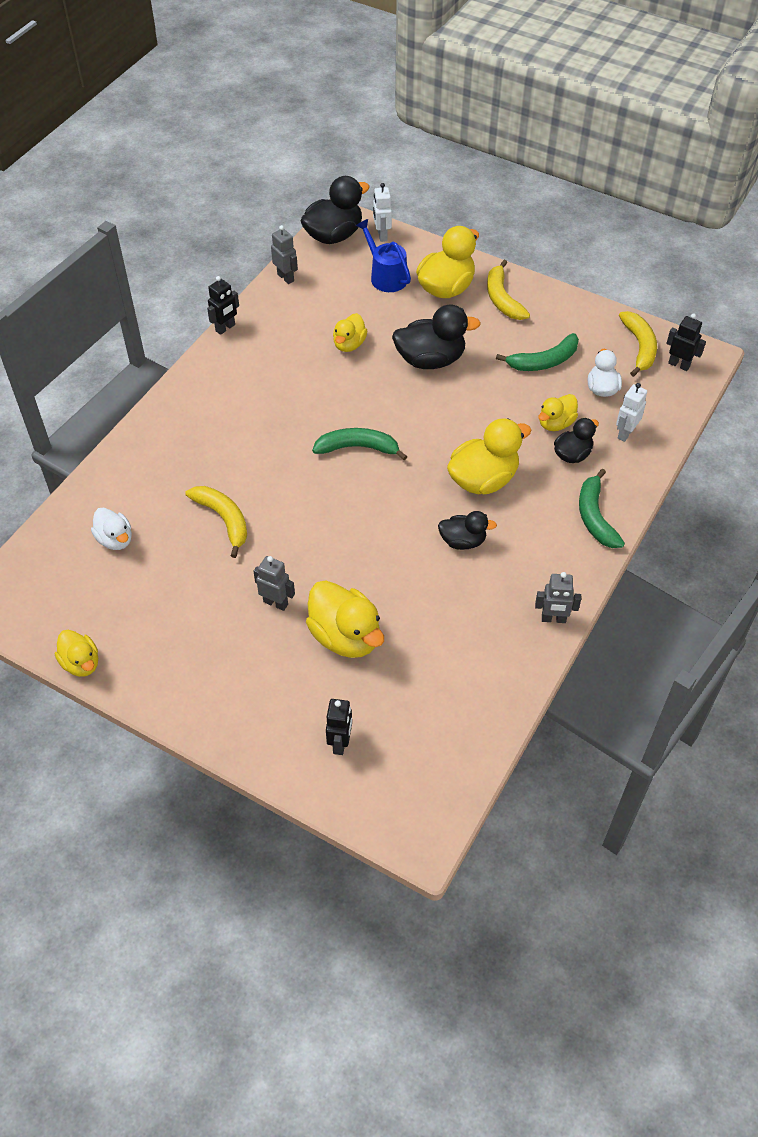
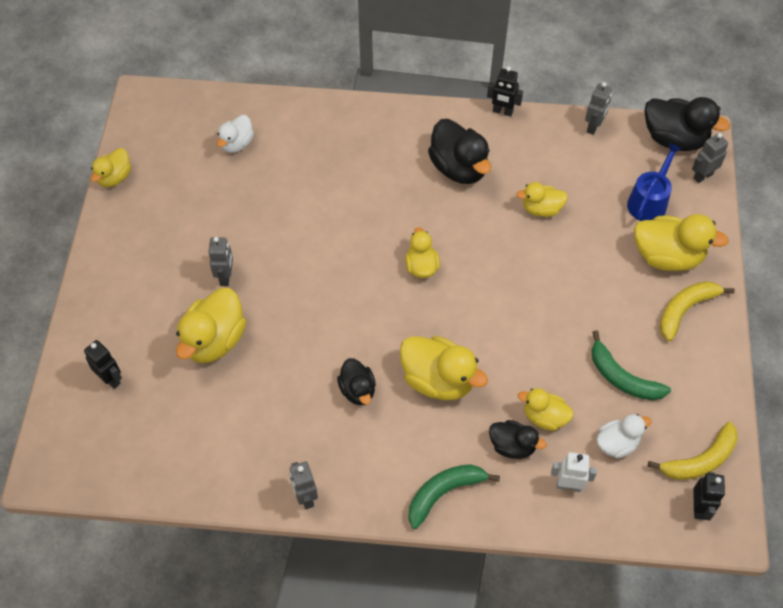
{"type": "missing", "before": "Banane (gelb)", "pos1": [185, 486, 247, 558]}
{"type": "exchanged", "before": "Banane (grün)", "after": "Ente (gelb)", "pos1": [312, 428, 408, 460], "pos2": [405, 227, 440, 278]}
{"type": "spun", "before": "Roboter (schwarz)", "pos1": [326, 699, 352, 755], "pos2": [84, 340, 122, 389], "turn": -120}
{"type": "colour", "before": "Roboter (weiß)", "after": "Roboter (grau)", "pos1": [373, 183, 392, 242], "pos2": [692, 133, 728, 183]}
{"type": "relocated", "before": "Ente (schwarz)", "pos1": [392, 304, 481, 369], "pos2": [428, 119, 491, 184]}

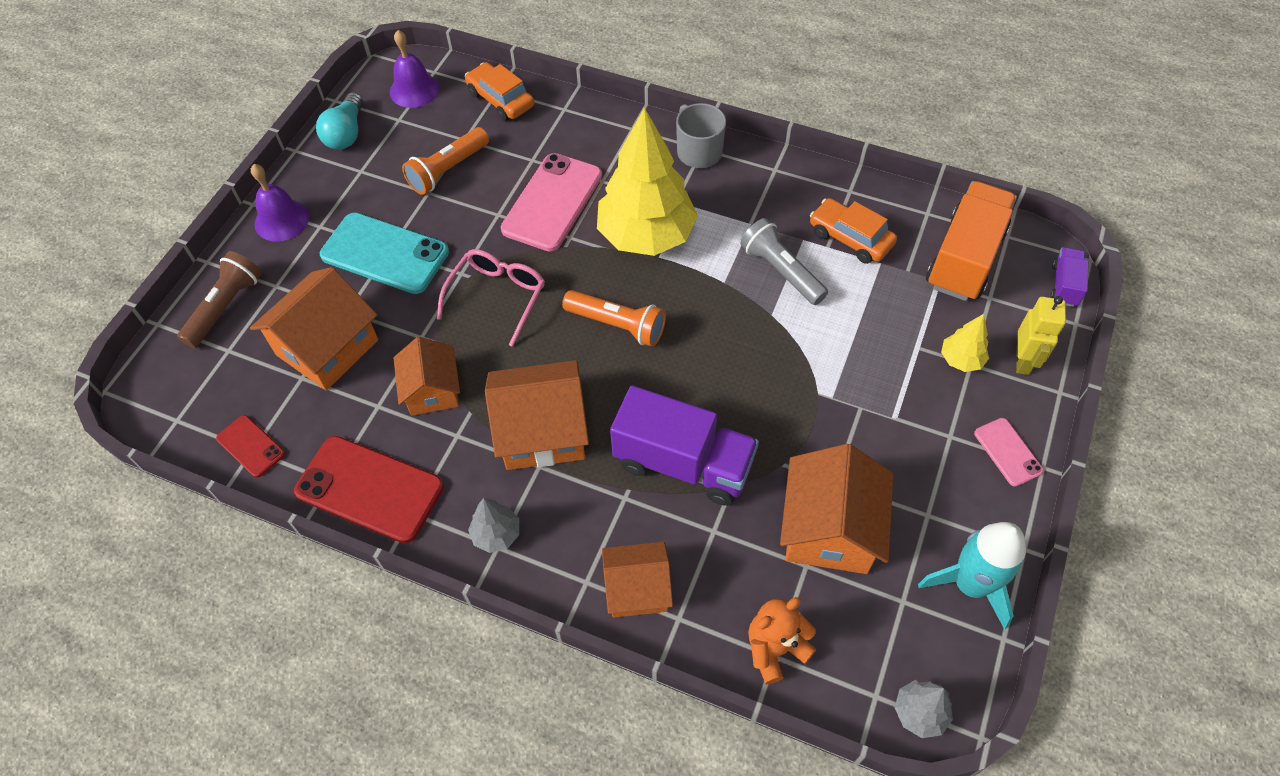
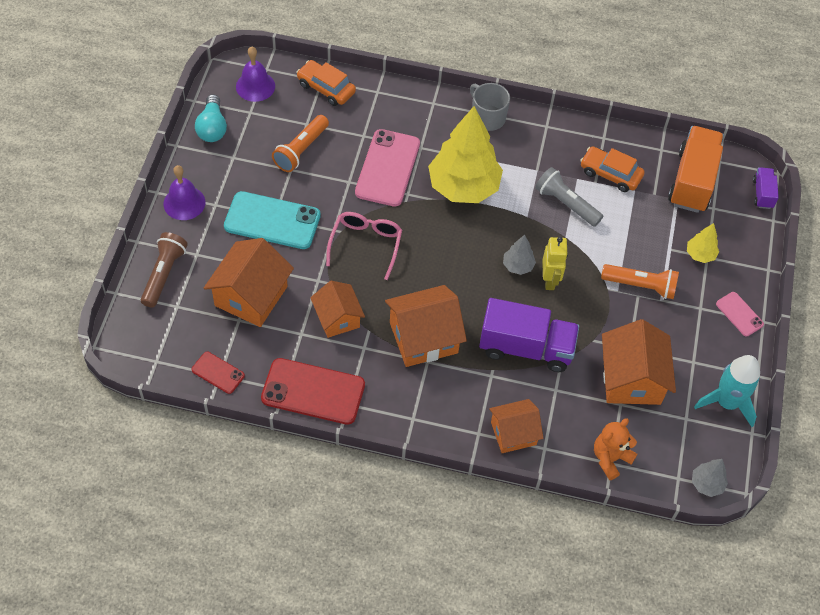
{"type": "relocated", "before": "Baum (grau)", "pos1": [468, 498, 519, 553], "pos2": [503, 235, 536, 275]}
{"type": "relocated", "before": "Taschenlampe (orange)", "pos1": [562, 290, 666, 347], "pos2": [601, 264, 679, 299]}
{"type": "relocated", "before": "Roboter (gelb)", "pos1": [1016, 296, 1066, 375], "pos2": [542, 237, 568, 290]}

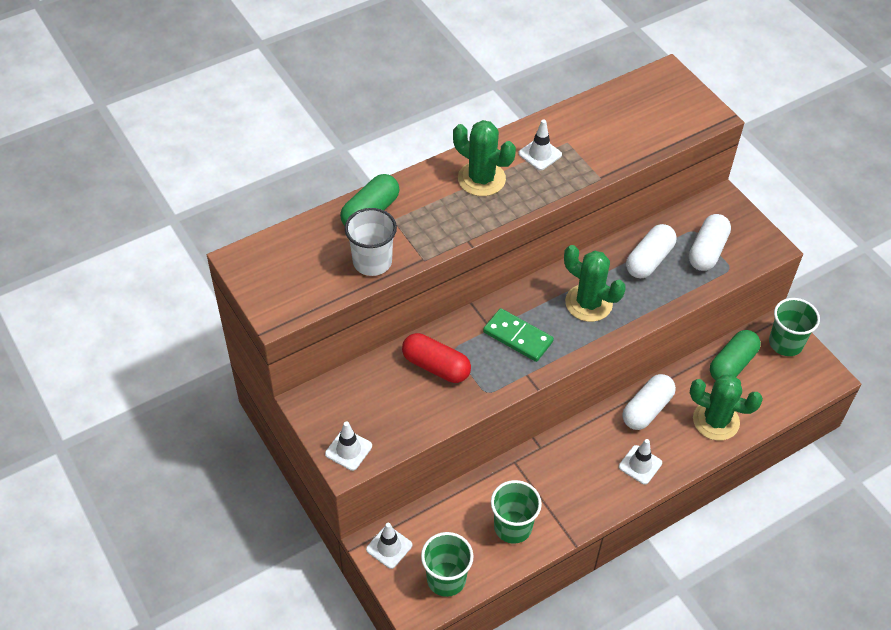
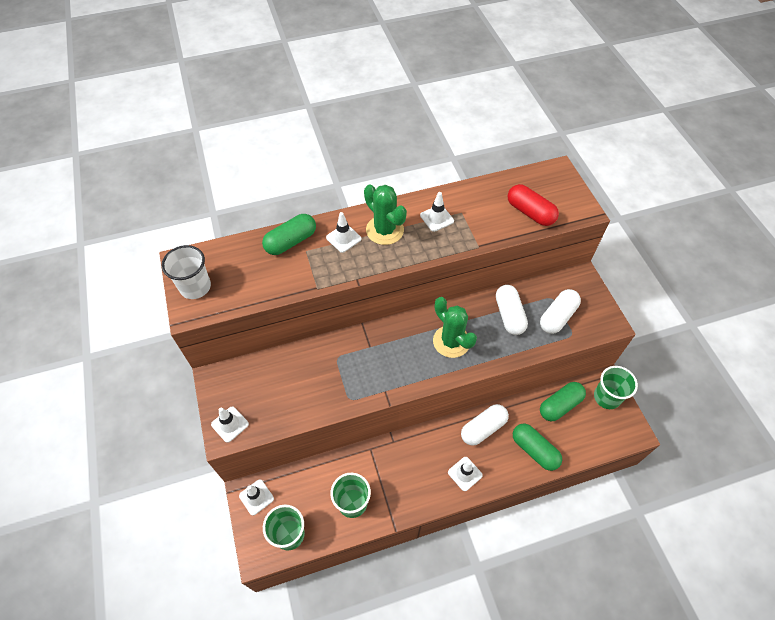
{"type": "relocated", "before": "Becher (weiß)", "pos1": [345, 208, 397, 276], "pos2": [161, 245, 211, 299]}
{"type": "relocated", "before": "Kapsel (rot)", "pos1": [402, 333, 471, 383], "pos2": [508, 184, 559, 226]}
{"type": "missing", "before": "Dominostein (grün)", "pos1": [483, 308, 554, 362]}
{"type": "spun", "before": "Kapsel (weiß)", "pos1": [626, 224, 677, 278], "pos2": [496, 285, 528, 335], "turn": -60}
{"type": "exchanged", "before": "Kaktus (grün)", "after": "Kapsel (grün)", "pos1": [690, 375, 763, 441], "pos2": [513, 424, 562, 471]}
{"type": "appeared", "after": "Leitkegel (weiß)", "pos2": [326, 212, 361, 253]}

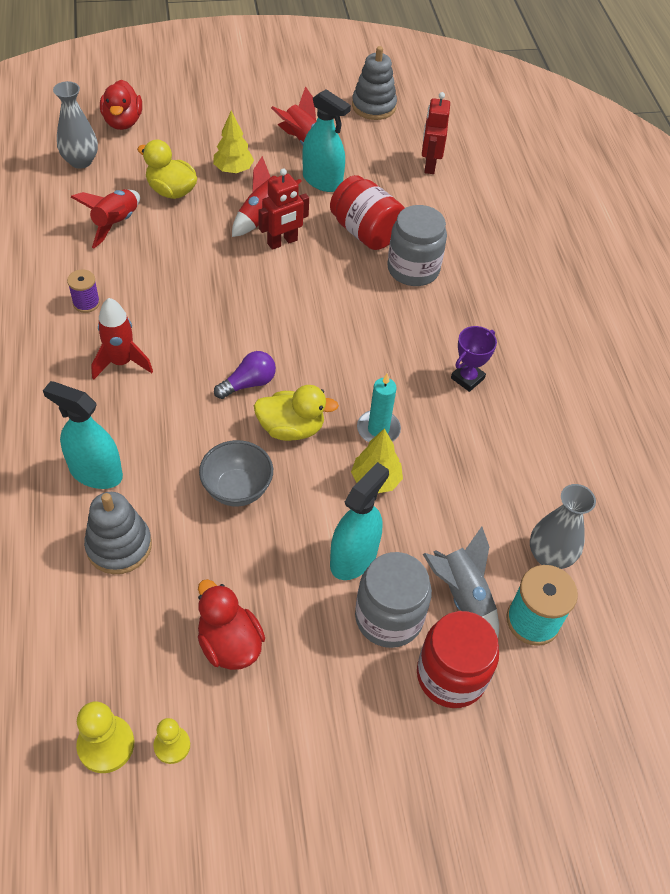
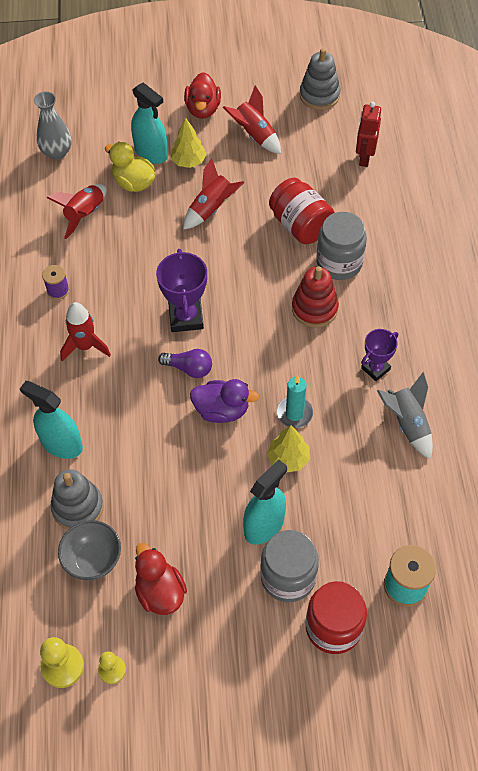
{"type": "relocated", "before": "Ente (rot)", "pos1": [100, 80, 142, 130], "pos2": [184, 72, 221, 119]}
{"type": "relocated", "before": "Schüssel (grau)", "pos1": [199, 440, 273, 506], "pos2": [58, 520, 121, 580]}
{"type": "spun", "before": "Glühbirne (lila)", "pos1": [214, 351, 276, 399], "pos2": [158, 349, 212, 378], "turn": 45}
{"type": "colour", "before": "Ente (gelb)", "after": "Ente (lila)", "pos1": [254, 385, 339, 441], "pos2": [190, 379, 259, 423]}
{"type": "missing", "before": "Roboter (rot)", "pos1": [258, 168, 309, 250]}
{"type": "relocated", "before": "Sprühflasche (türkis)", "pos1": [302, 89, 351, 192], "pos2": [131, 82, 168, 164]}
{"type": "relocated", "before": "Rakete (grau)", "pos1": [423, 527, 499, 638], "pos2": [377, 372, 433, 459]}
{"type": "missing", "before": "Vase (grau)", "pos1": [530, 484, 596, 569]}
{"type": "appeared", "after": "Pokal (lila)", "pos2": [156, 249, 207, 332]}
{"type": "appeared", "after": "Stapelspielzeug (rot)", "pos2": [292, 266, 339, 328]}

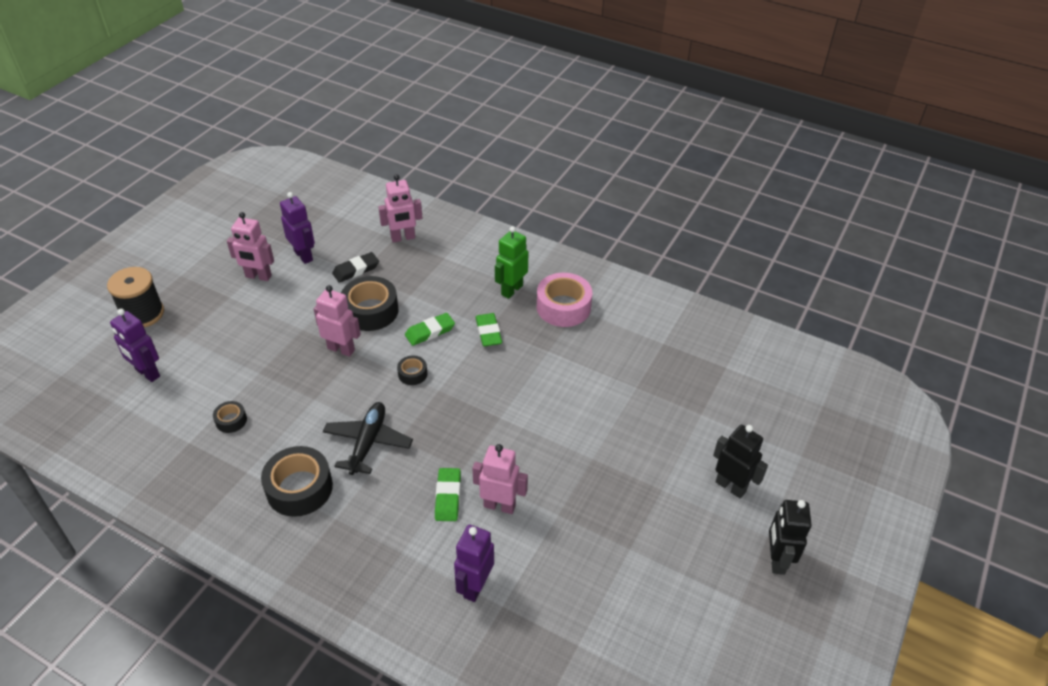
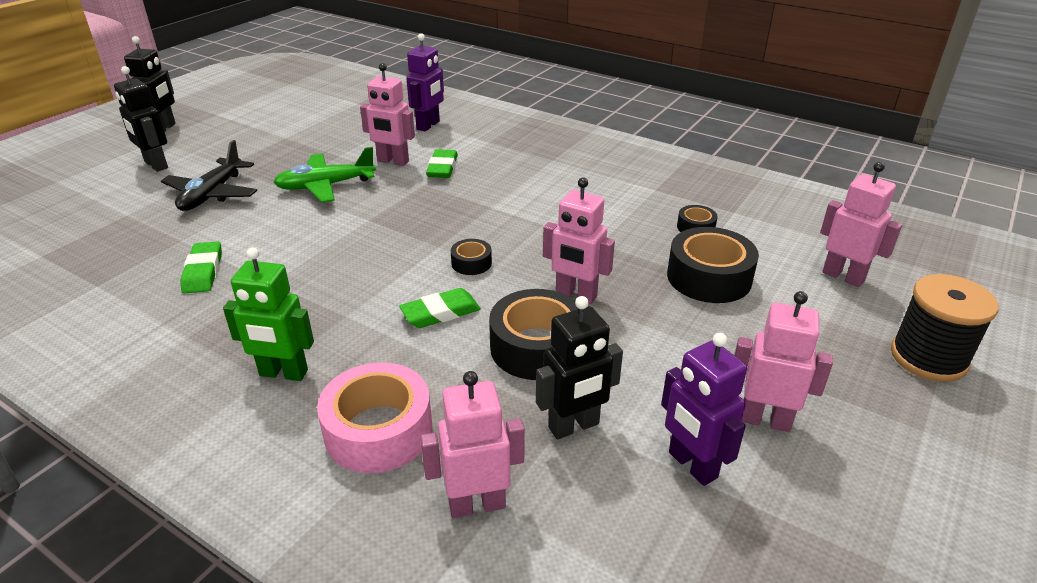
{"type": "colour", "before": "Roboter (lila)", "after": "Roboter (rosa)", "pos1": [110, 309, 160, 382], "pos2": [820, 162, 902, 287]}
{"type": "relocated", "before": "Klebeband (schwarz)", "pos1": [261, 446, 333, 517], "pos2": [667, 227, 759, 303]}
{"type": "relocated", "before": "Flugzeug (schwarz)", "pos1": [323, 402, 413, 475], "pos2": [161, 140, 257, 211]}
{"type": "exchanged", "before": "Radiergummi (schwarz)", "after": "Roboter (schwarz)", "pos1": [332, 252, 379, 283], "pos2": [536, 296, 623, 439]}
{"type": "relocated", "before": "Radiergummi (grün)", "pos1": [475, 313, 502, 347], "pos2": [180, 242, 222, 293]}
{"type": "spun", "before": "Roboter (grün)", "pos1": [495, 226, 528, 299], "pos2": [223, 247, 314, 381], "turn": 60}
{"type": "relocated", "before": "Klebeband (rosa)", "pos1": [537, 273, 592, 327], "pos2": [317, 362, 432, 473]}
{"type": "appeared", "after": "Flugzeug (grün)", "pos2": [273, 147, 376, 203]}

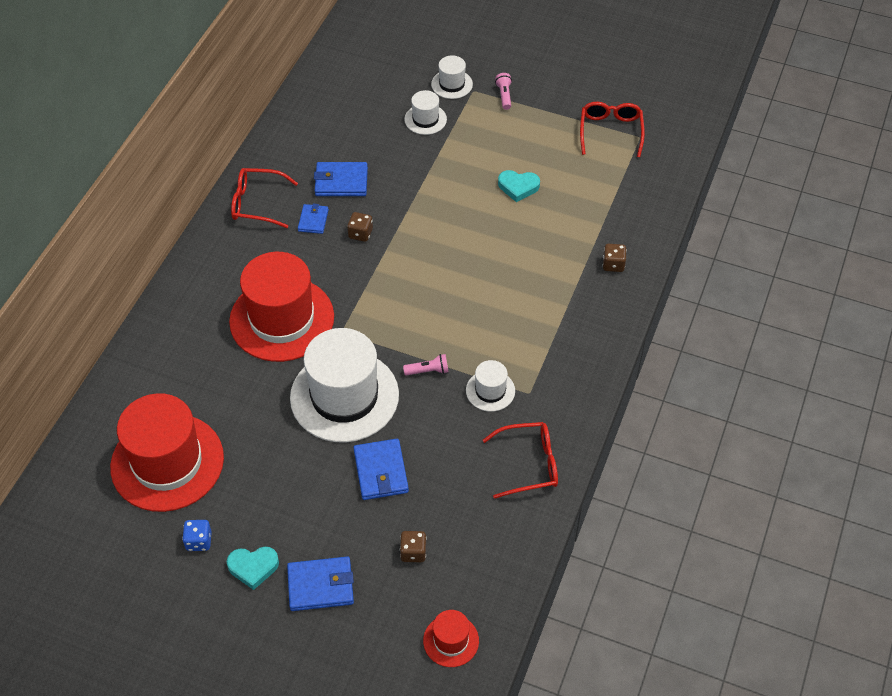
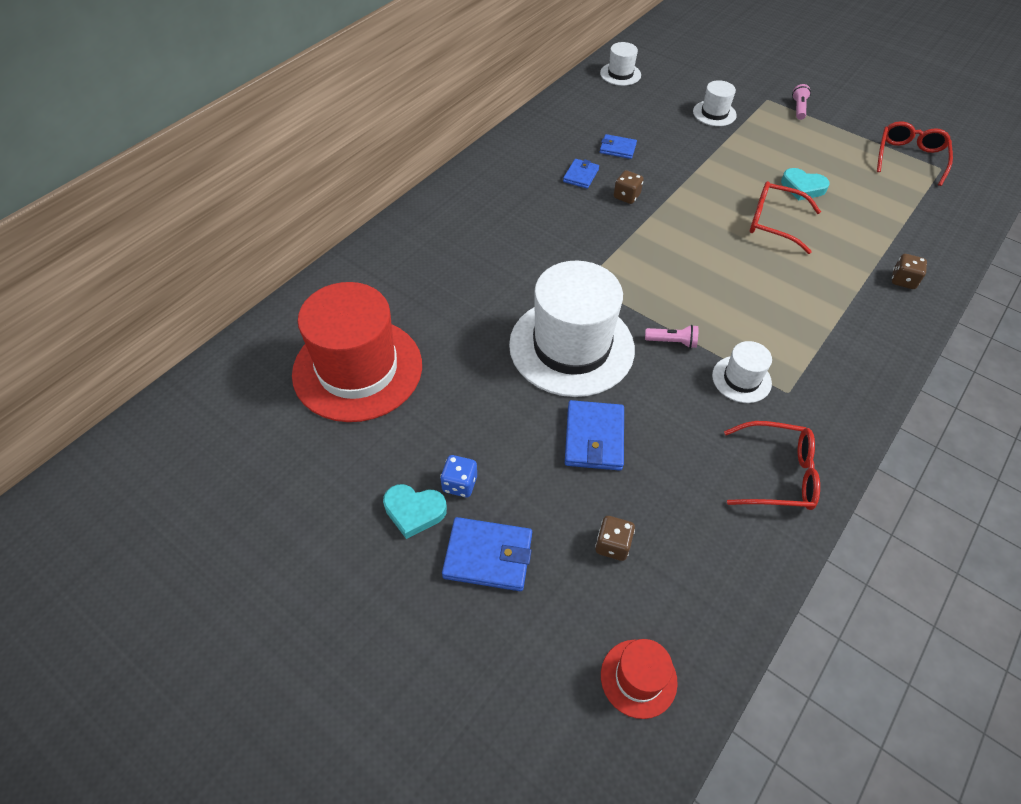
{"type": "relocated", "before": "Spielwürfel (blau)", "pos1": [182, 520, 212, 551], "pos2": [440, 455, 477, 497]}
{"type": "missing", "before": "Hut (rot)", "pos1": [229, 252, 334, 362]}
{"type": "relocated", "before": "Brille (rot)", "pos1": [231, 168, 298, 228], "pos2": [749, 181, 821, 254]}
{"type": "size", "before": "Geldbörse (blau)", "pos1": [314, 162, 368, 196], "pos2": [600, 134, 637, 159], "scale": 0.63}
{"type": "relocated", "before": "Hut (weiß)", "pos1": [431, 55, 473, 99], "pos2": [600, 42, 641, 86]}

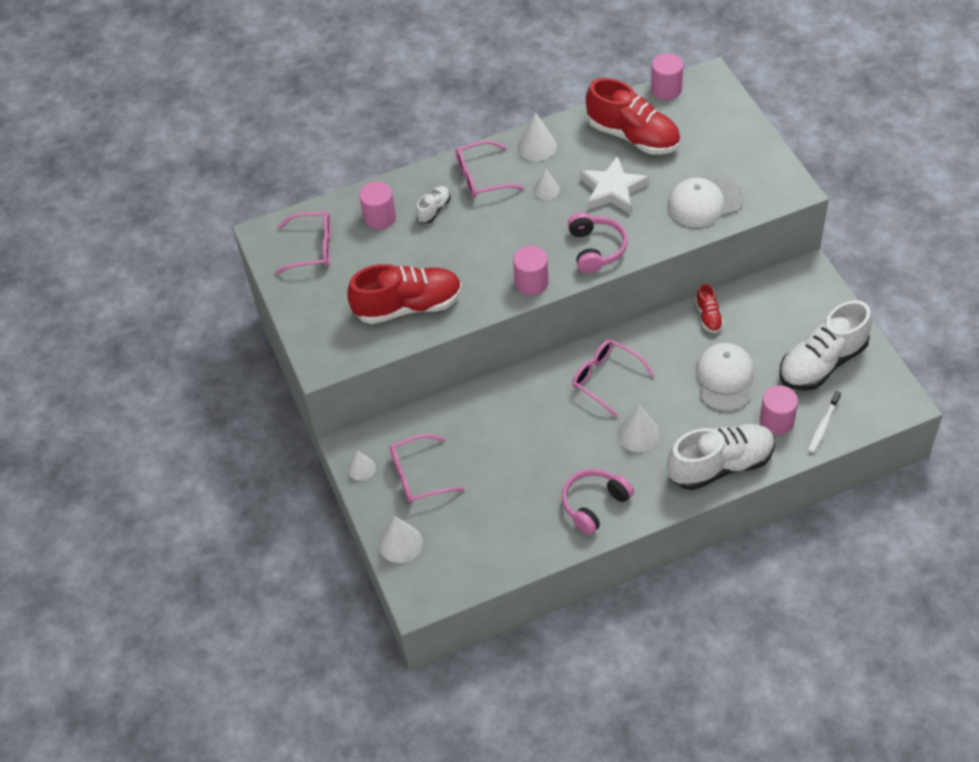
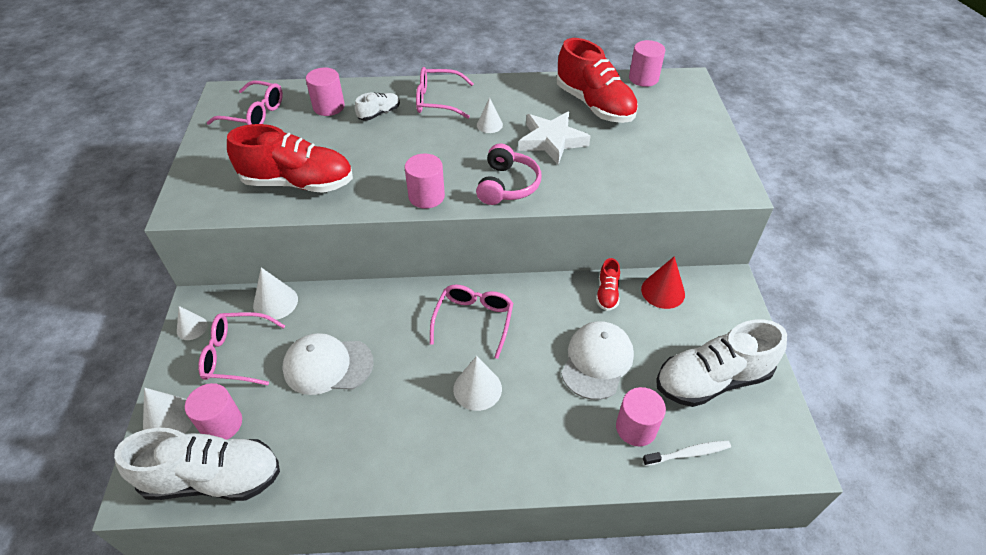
{"type": "relocated", "before": "Kegel (weiß)", "pos1": [517, 112, 557, 161], "pos2": [253, 267, 298, 320]}
{"type": "missing", "before": "Kopfhörer (rosa)", "pos1": [562, 469, 634, 535]}
{"type": "spun", "before": "Brille (rosa)", "pos1": [572, 339, 654, 417], "pos2": [430, 285, 513, 359], "turn": 45}
{"type": "relocated", "before": "Kappe (weiß)", "pos1": [667, 177, 743, 227], "pos2": [282, 333, 373, 395]}
{"type": "relocated", "before": "Schuh (weiß)", "pos1": [667, 424, 775, 490], "pos2": [114, 428, 280, 501]}
{"type": "spun", "before": "Zahnbürste (weiß)", "pos1": [808, 391, 841, 453], "pos2": [643, 441, 731, 466], "turn": -150}
{"type": "appeared", "after": "Vollzylinder (rosa)", "pos2": [185, 383, 242, 440]}
{"type": "appeared", "after": "Kegel (rot)", "pos2": [641, 256, 685, 309]}

